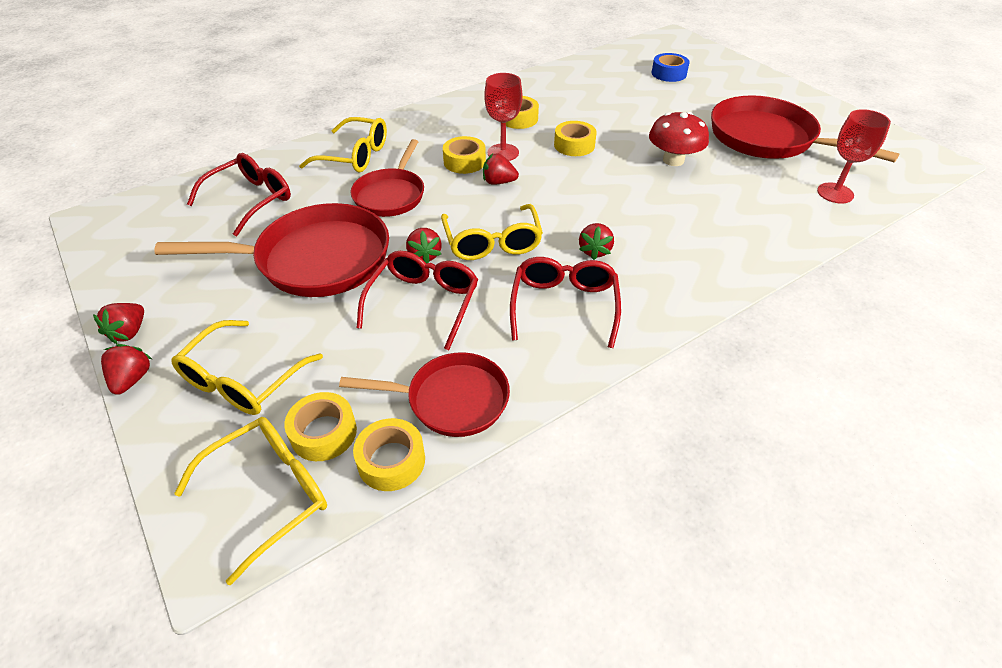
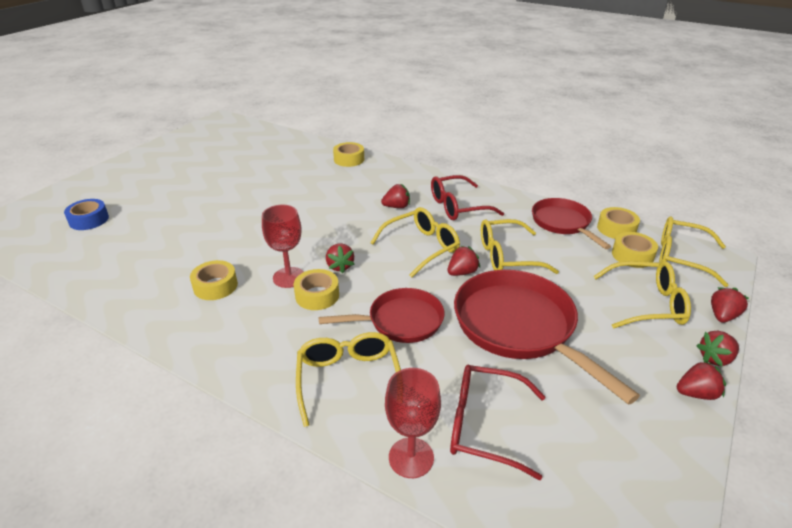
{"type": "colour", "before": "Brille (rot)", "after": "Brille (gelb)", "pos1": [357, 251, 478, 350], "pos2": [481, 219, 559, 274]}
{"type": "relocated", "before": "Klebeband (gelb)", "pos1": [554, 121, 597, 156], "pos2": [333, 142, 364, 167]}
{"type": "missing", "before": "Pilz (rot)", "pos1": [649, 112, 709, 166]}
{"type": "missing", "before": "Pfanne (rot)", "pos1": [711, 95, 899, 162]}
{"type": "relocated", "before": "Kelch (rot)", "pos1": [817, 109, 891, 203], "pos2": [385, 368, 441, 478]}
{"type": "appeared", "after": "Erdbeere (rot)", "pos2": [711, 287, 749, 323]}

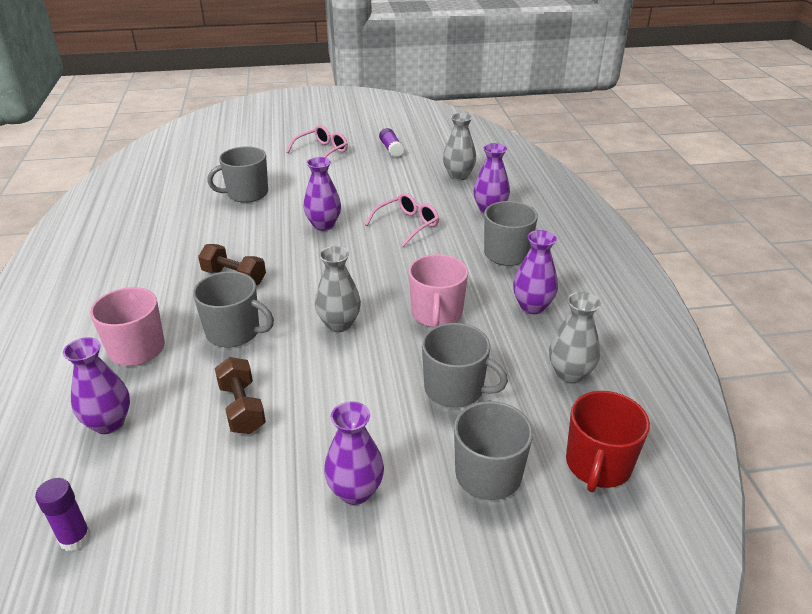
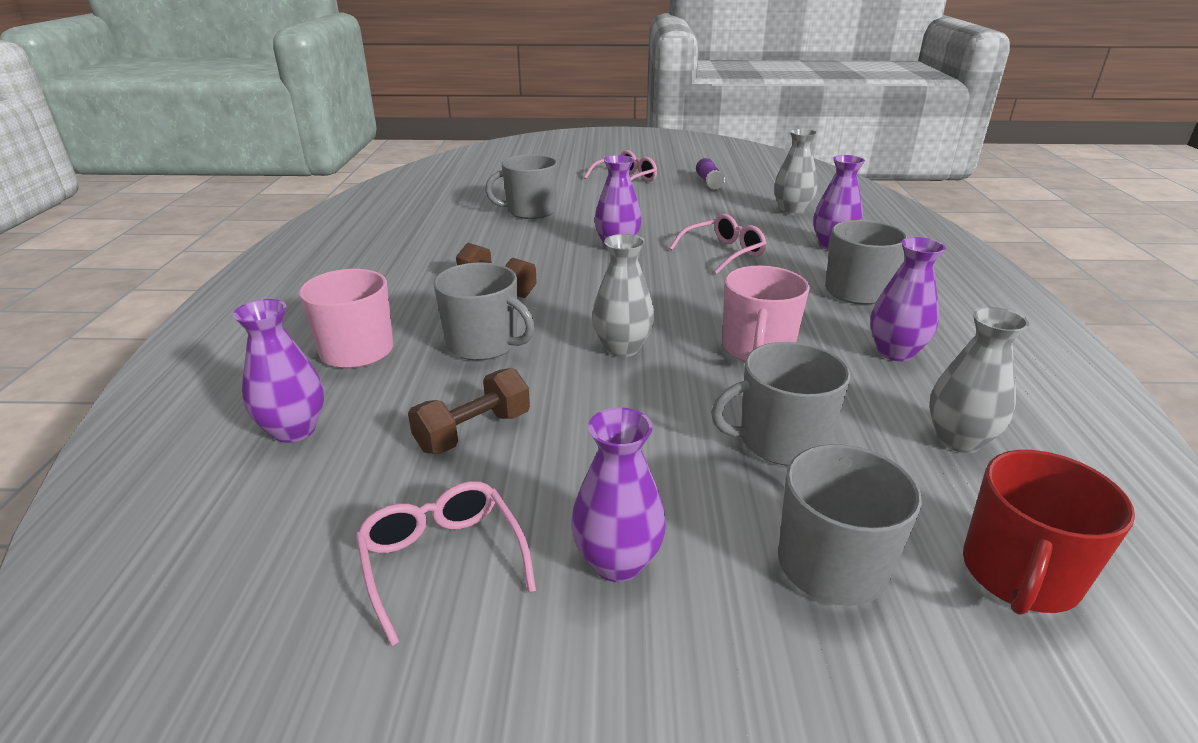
{"type": "missing", "before": "Klebestift (lila)", "pos1": [35, 478, 91, 551]}
{"type": "spun", "before": "Hantel (braun)", "pos1": [215, 357, 266, 434], "pos2": [408, 368, 530, 454], "turn": 60}
{"type": "spun", "before": "Tasse (grau)", "pos1": [422, 323, 508, 408], "pos2": [711, 342, 851, 466], "turn": 135}
{"type": "appeared", "after": "Brille (rosa)", "pos2": [356, 481, 536, 646]}

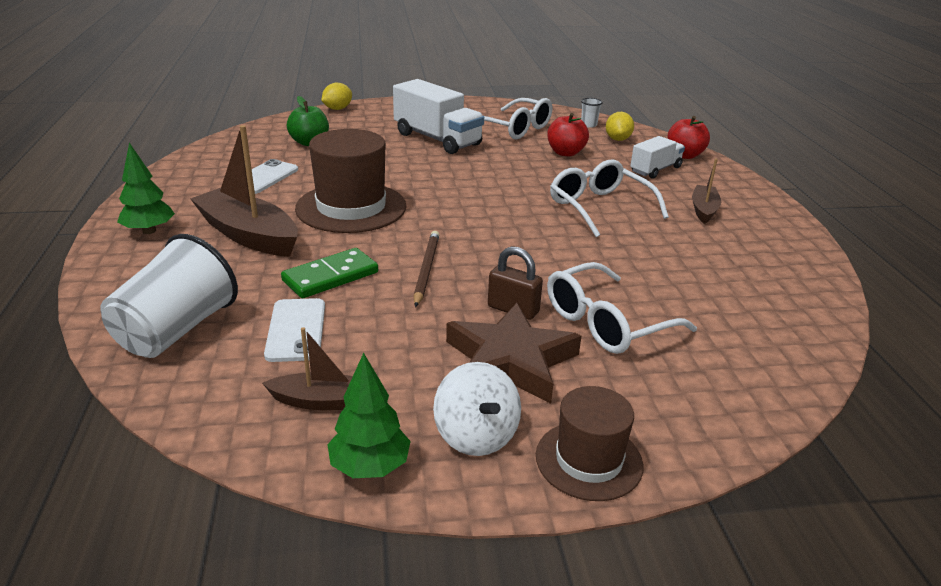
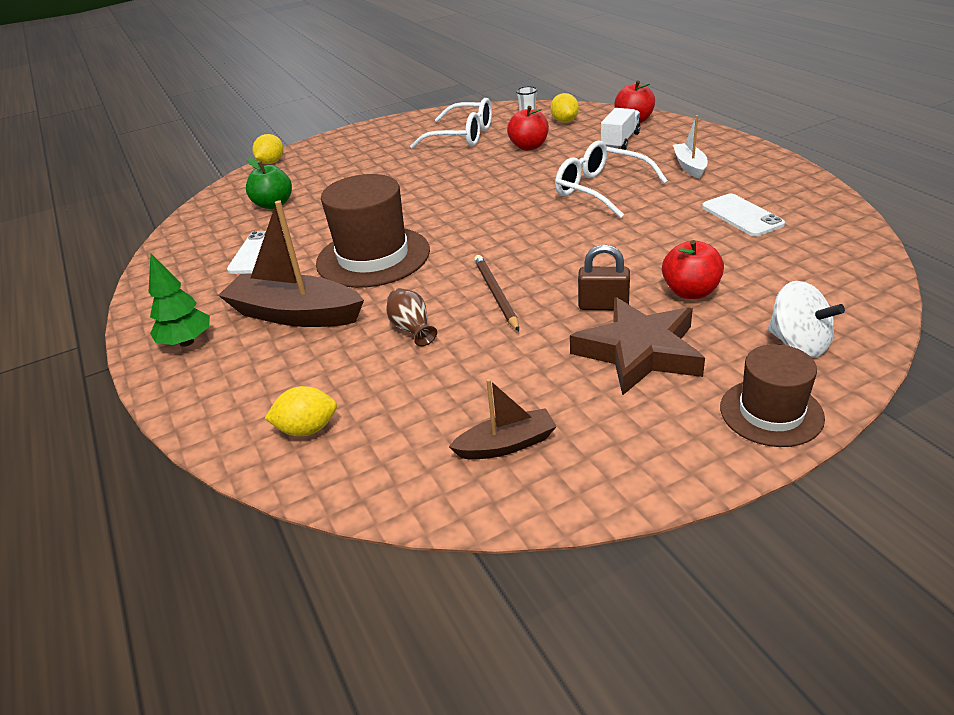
{"type": "exchanged", "before": "Becher (weiß)", "after": "Zitrone (gelb)", "pos1": [100, 234, 238, 358], "pos2": [264, 386, 337, 436]}
{"type": "relocated", "before": "Handy (weiß)", "pos1": [264, 298, 325, 362], "pos2": [702, 194, 785, 236]}
{"type": "exchanged", "before": "Dominostein (grün)", "after": "Vase (braun)", "pos1": [281, 248, 378, 298], "pos2": [387, 288, 437, 346]}
{"type": "missing", "before": "Baum (grün)", "pos1": [327, 353, 411, 478]}
{"type": "missing", "before": "Lastwagen (weiß)", "pos1": [393, 79, 484, 154]}
{"type": "relocated", "before": "Kreisel (weiß)", "pos1": [433, 362, 521, 456], "pos2": [768, 281, 845, 358]}
{"type": "exchanged", "before": "Brille (weiß)", "after": "Apfel (rot)", "pos1": [547, 262, 697, 354], "pos2": [662, 240, 724, 299]}
{"type": "colour", "before": "Boot (braun)", "after": "Boot (weiß)", "pos1": [692, 158, 721, 224], "pos2": [673, 115, 708, 179]}

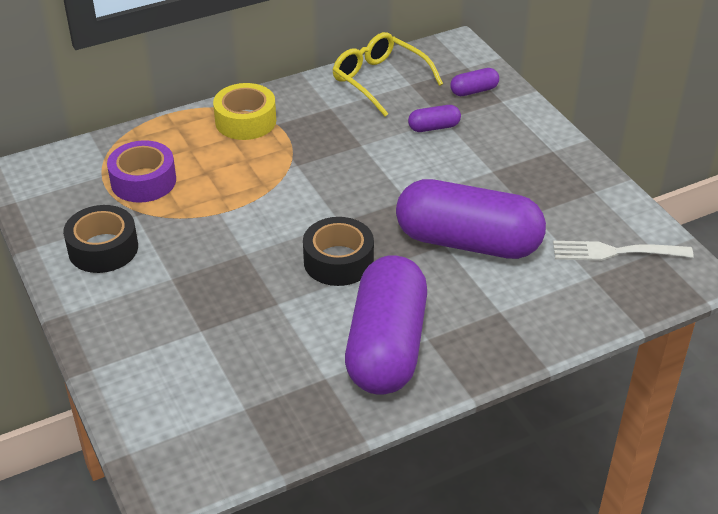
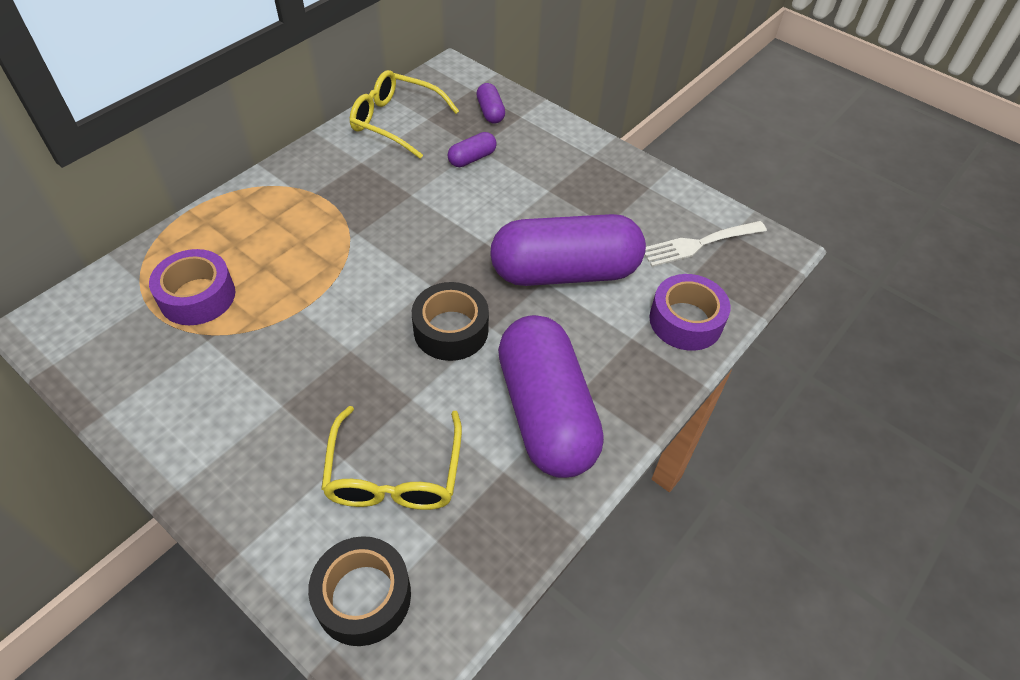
{"type": "relocated", "before": "Klebeband (schwarz)", "pos1": [63, 205, 138, 273], "pos2": [308, 536, 411, 646]}
{"type": "missing", "before": "Klebeband (gelb)", "pos1": [213, 83, 276, 140]}
{"type": "spun", "before": "Kapsel (lila)", "pos1": [450, 68, 499, 96], "pos2": [476, 83, 505, 123], "turn": -60}
{"type": "appeared", "after": "Brille (gelb)", "pos2": [321, 406, 462, 510]}
{"type": "appeared", "after": "Klebeband (lila)", "pos2": [650, 274, 731, 351]}

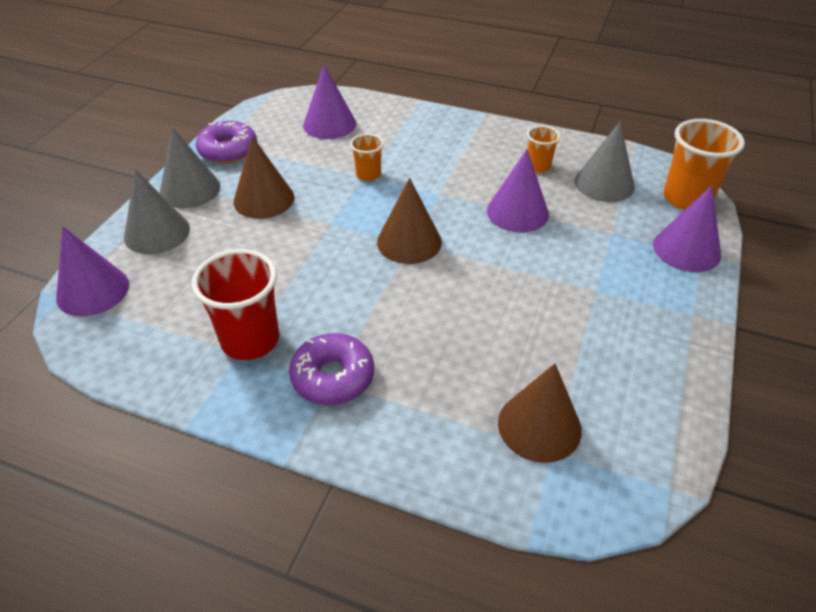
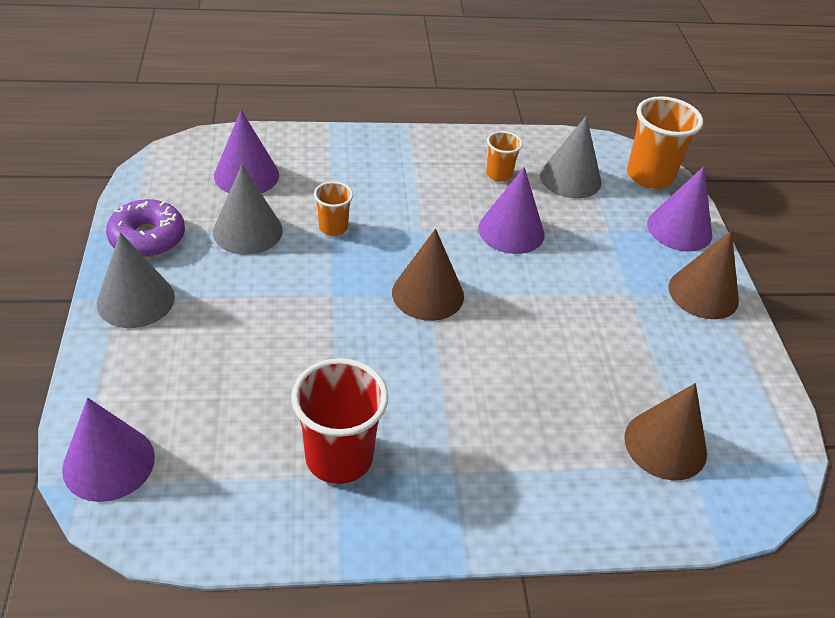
{"type": "relocated", "before": "Kegel (grau)", "pos1": [124, 169, 190, 254], "pos2": [213, 165, 283, 255]}
{"type": "relocated", "before": "Kegel (braun)", "pos1": [233, 136, 295, 219], "pos2": [669, 230, 739, 319]}
{"type": "missing", "before": "Donut (lila)", "pos1": [289, 333, 374, 405]}

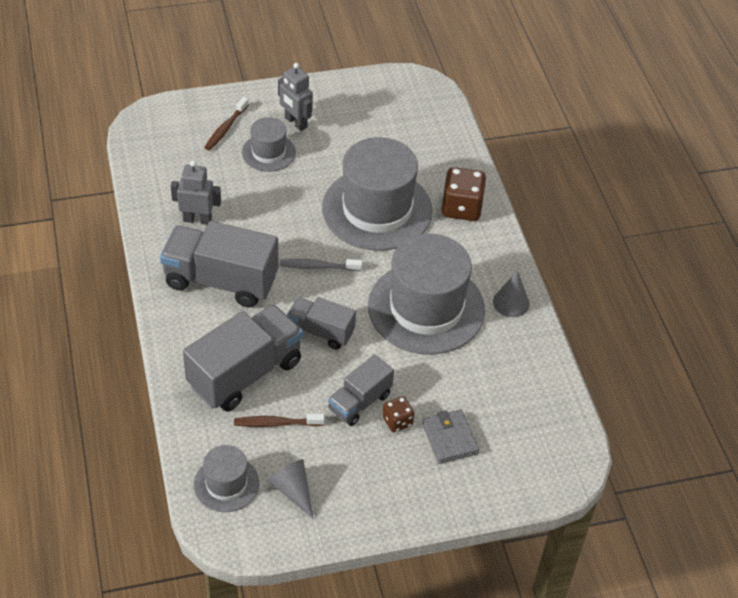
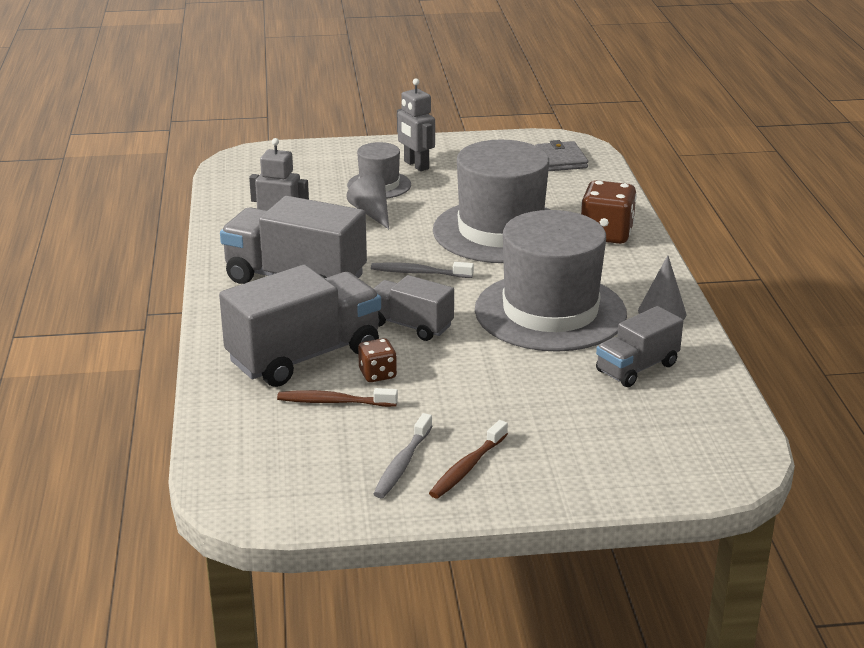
{"type": "missing", "before": "Hut (grau)", "pos1": [194, 445, 259, 512]}
{"type": "relocated", "before": "Zahnbürste (braun)", "pos1": [204, 97, 249, 150], "pos2": [429, 420, 508, 499]}
{"type": "relocated", "before": "Kegel (grau)", "pos1": [267, 459, 314, 519], "pos2": [347, 174, 389, 229]}
{"type": "relocated", "before": "Lastwagen (grau)", "pos1": [328, 354, 394, 426], "pos2": [596, 306, 683, 387]}
{"type": "relocated", "before": "Spielwürfel (braun)", "pos1": [383, 396, 414, 432], "pos2": [358, 338, 397, 382]}
{"type": "relocated", "before": "Geldbörse (grau)", "pos1": [422, 409, 479, 464], "pos2": [535, 140, 588, 171]}
{"type": "appeared", "after": "Zahnbürste (grau)", "pos2": [373, 413, 432, 498]}

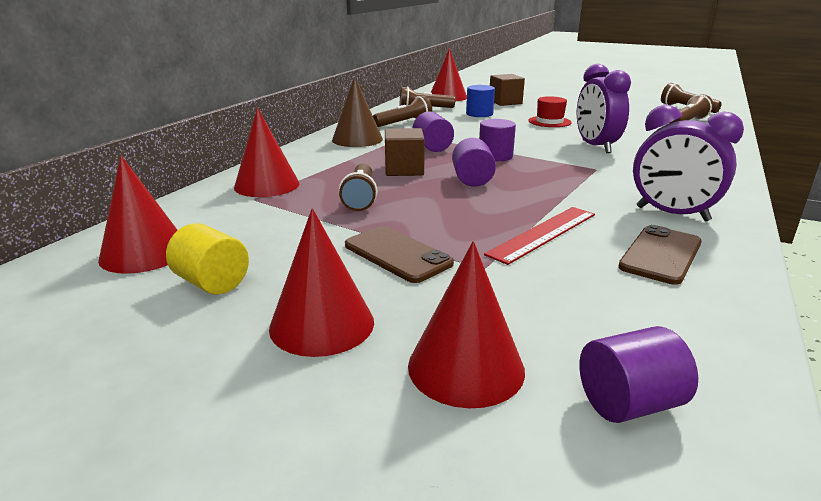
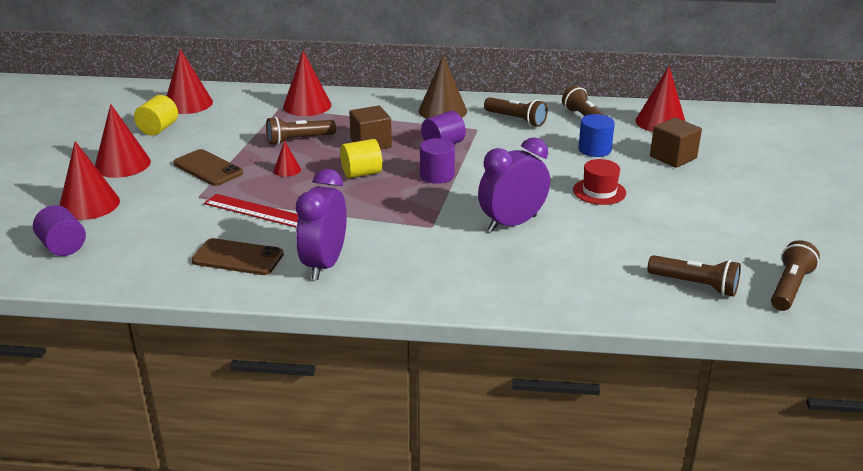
{"type": "spun", "before": "Handy (braun)", "pos1": [345, 226, 454, 283], "pos2": [173, 149, 243, 186], "turn": -75}
{"type": "colour", "before": "Vollzylinder (lila)", "after": "Vollzylinder (gelb)", "pos1": [452, 138, 496, 187], "pos2": [340, 139, 383, 178]}
{"type": "appeared", "after": "Kegel (rot)", "pos2": [274, 141, 301, 177]}

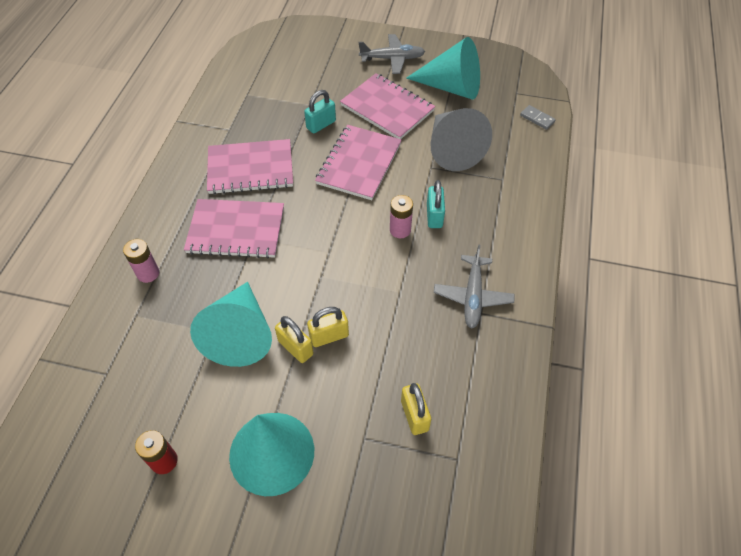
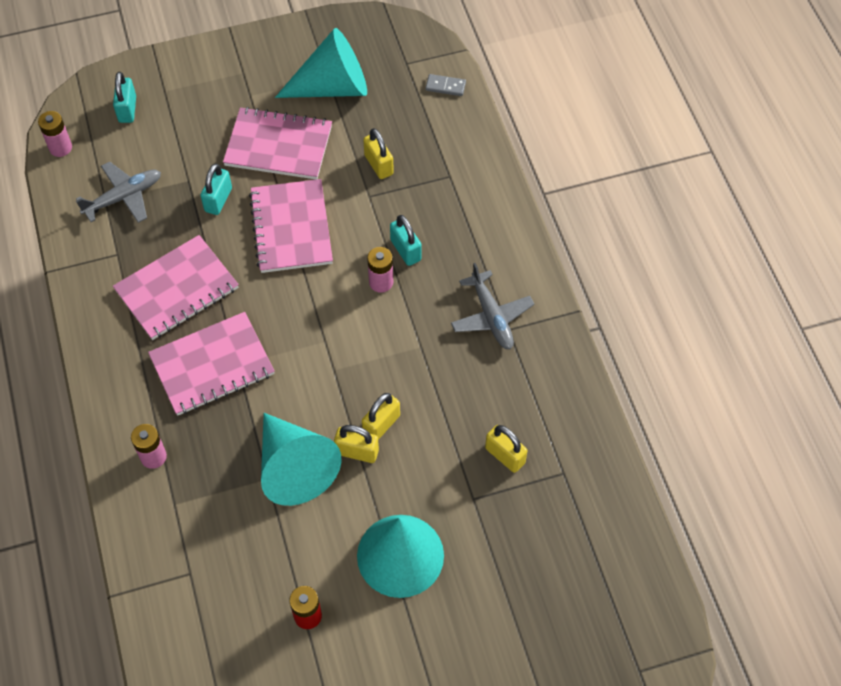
{"type": "relocated", "before": "Flugzeug (grau)", "pos1": [359, 34, 425, 74], "pos2": [76, 162, 161, 223]}
{"type": "exchanged", "before": "Kegel (grau)", "after": "Vorhängeschloss (gelb)", "pos1": [430, 108, 492, 171], "pos2": [363, 128, 394, 179]}
{"type": "appeared", "after": "Batterie (rosa)", "pos2": [38, 111, 72, 157]}
{"type": "appeared", "after": "Vorhängeschloss (türkis)", "pos2": [113, 72, 136, 123]}

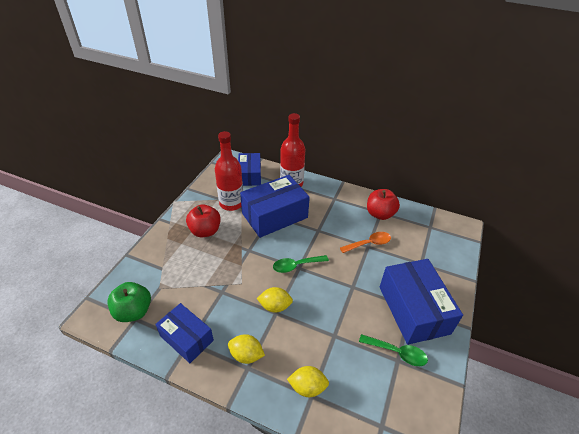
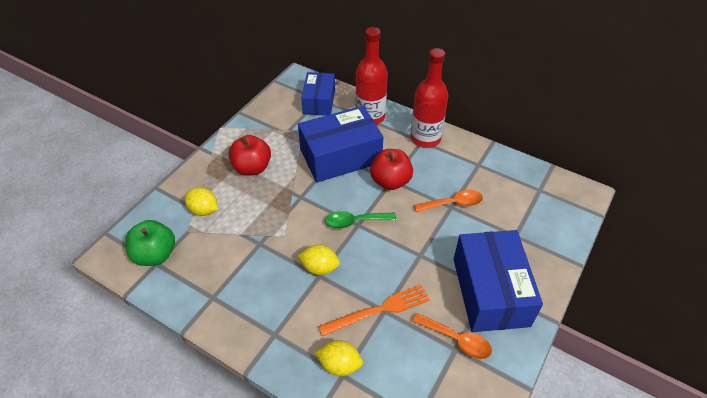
{"type": "missing", "before": "Schachtel (blau)", "pos1": [155, 303, 214, 363]}
{"type": "relocated", "before": "Flasche (rot)", "pos1": [215, 131, 243, 211], "pos2": [410, 48, 448, 148]}
{"type": "relocated", "before": "Zitrone (gelb)", "pos1": [228, 334, 265, 364], "pos2": [184, 188, 218, 216]}
{"type": "colour", "before": "Löffel (grün)", "after": "Löffel (orange)", "pos1": [359, 334, 428, 366], "pos2": [412, 313, 492, 359]}
{"type": "relocated", "before": "Apfel (rot)", "pos1": [367, 189, 400, 220], "pos2": [370, 149, 413, 190]}
{"type": "appeared", "after": "Gabel (orange)", "pos2": [318, 285, 430, 337]}

